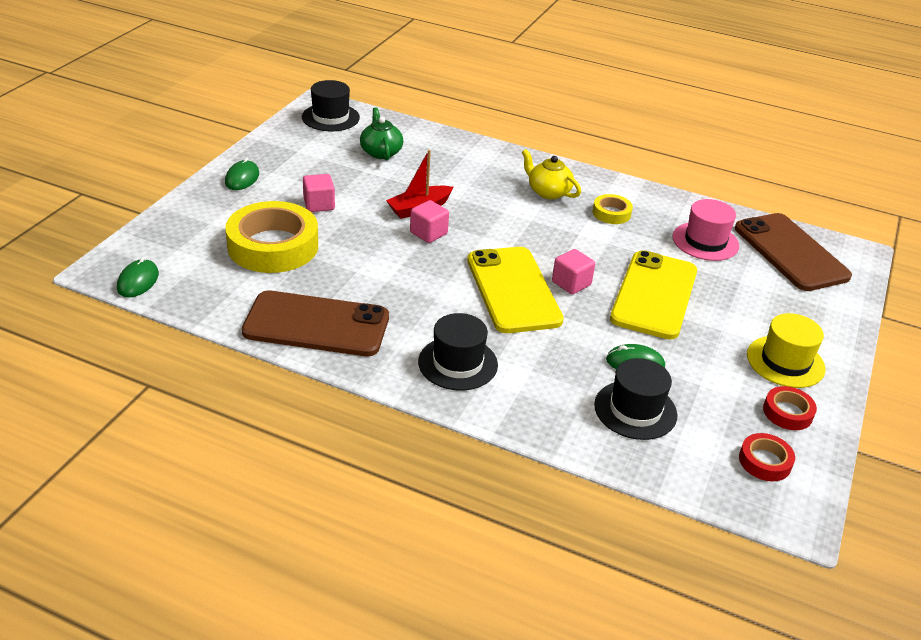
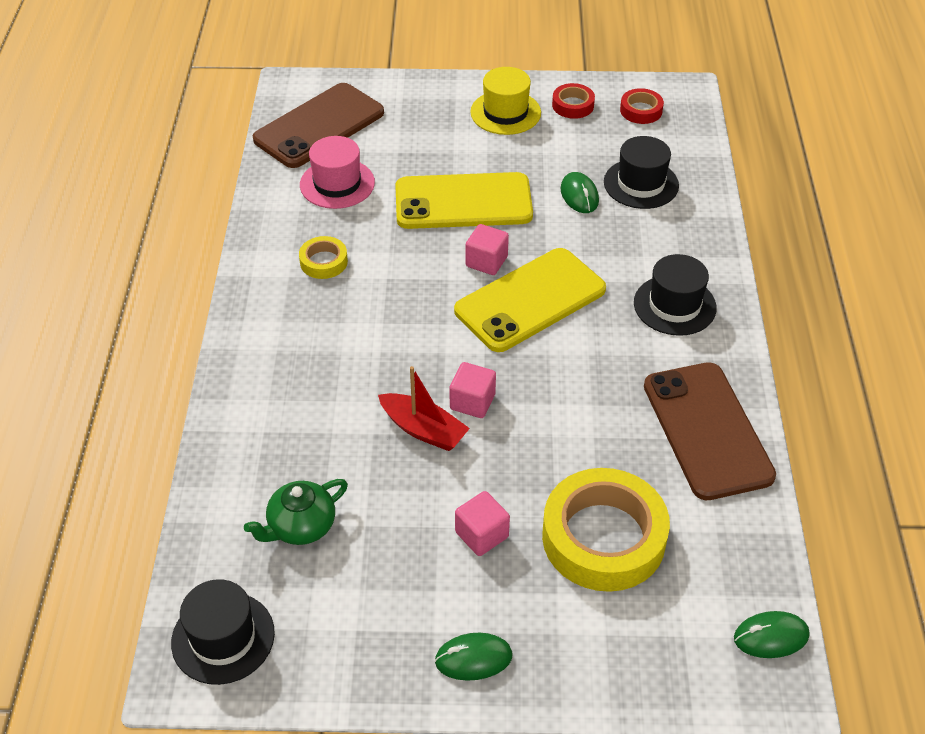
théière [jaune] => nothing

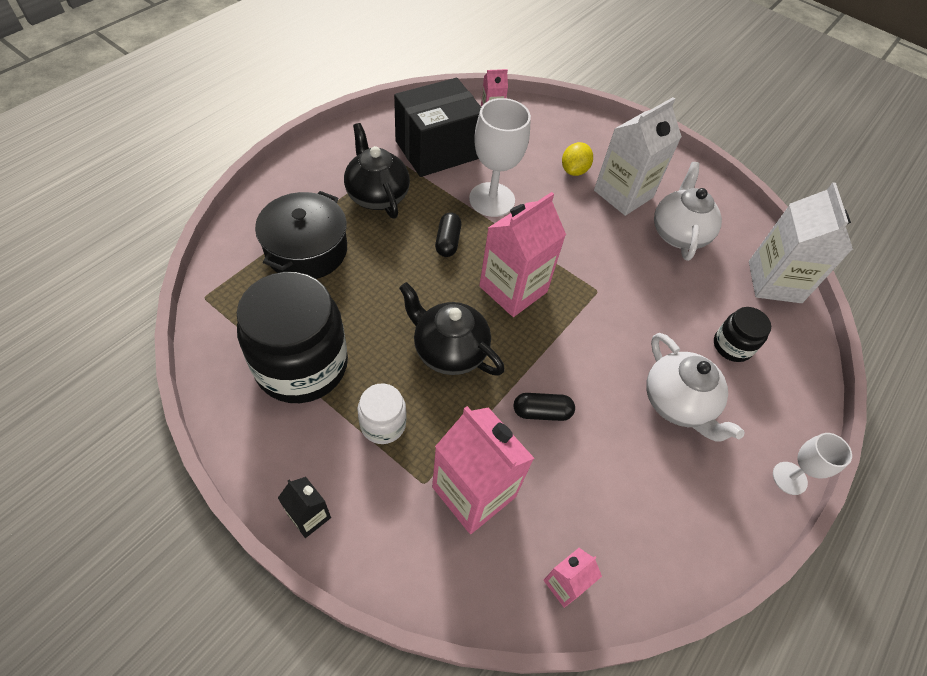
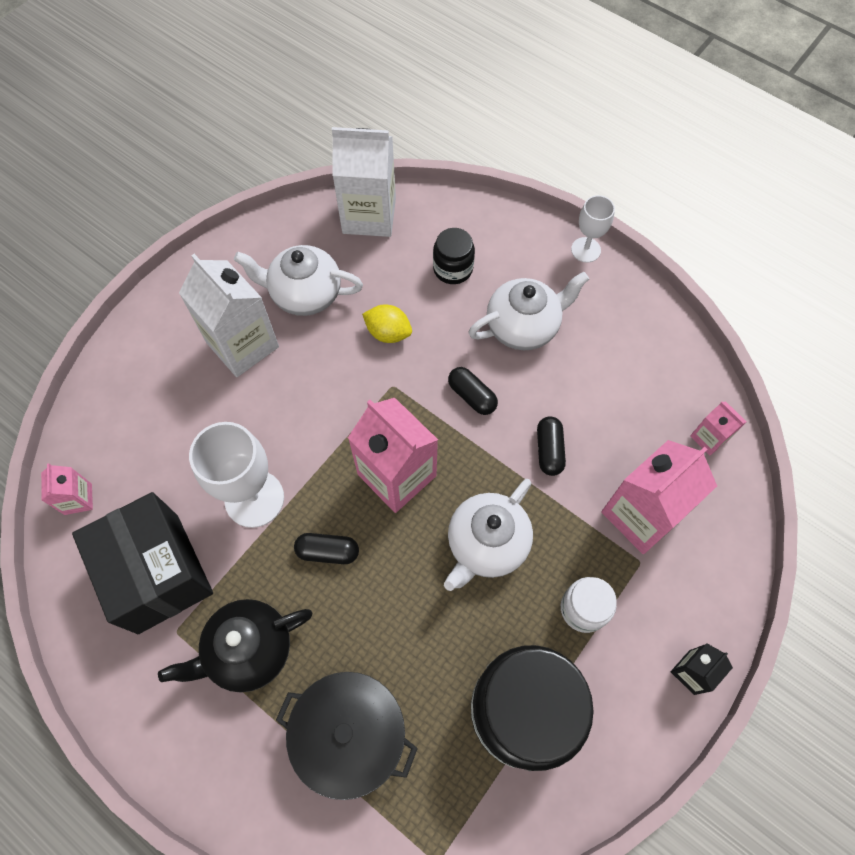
citron [jaune], move
théière [noir] (2nd from left) => théière [blanc] (2nd from left)
nothing => gélule [noir] (2nd from left)

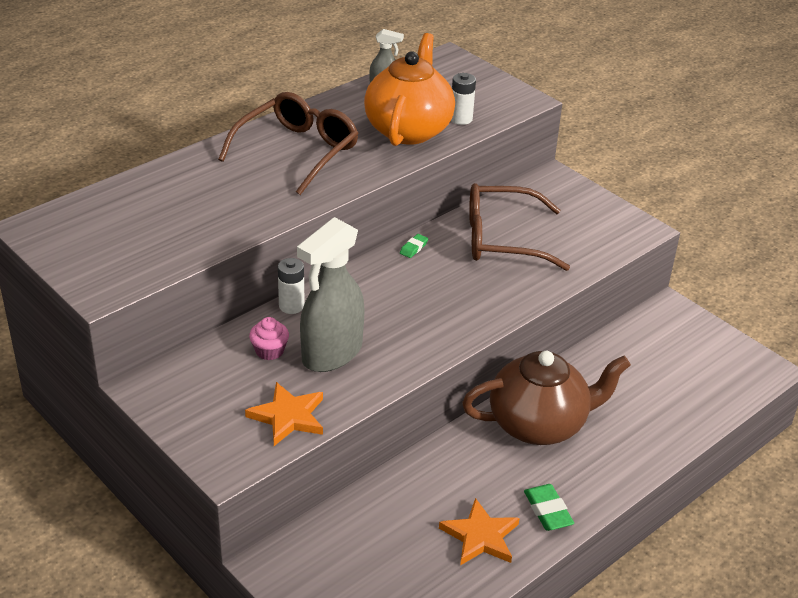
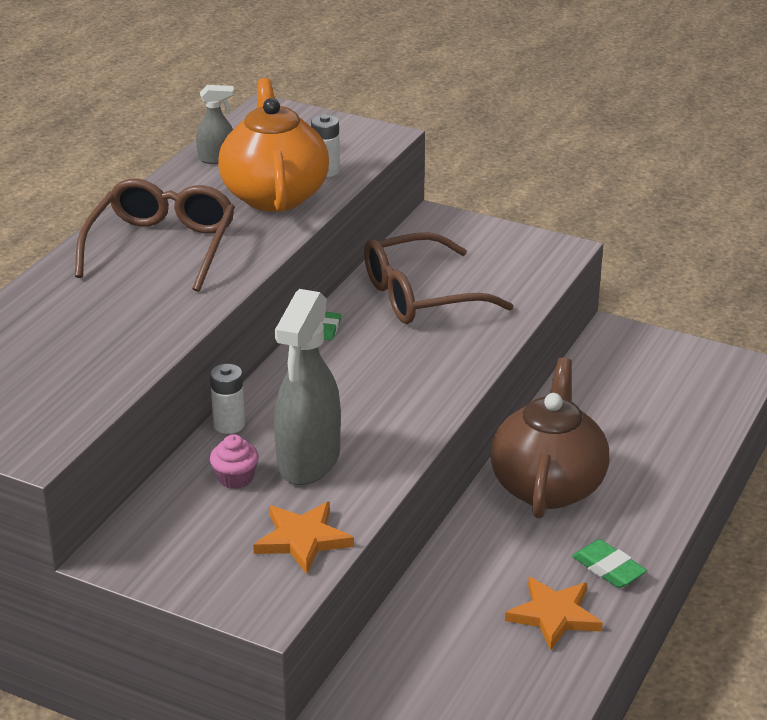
théière [marron], 45 degrees counterclockwise

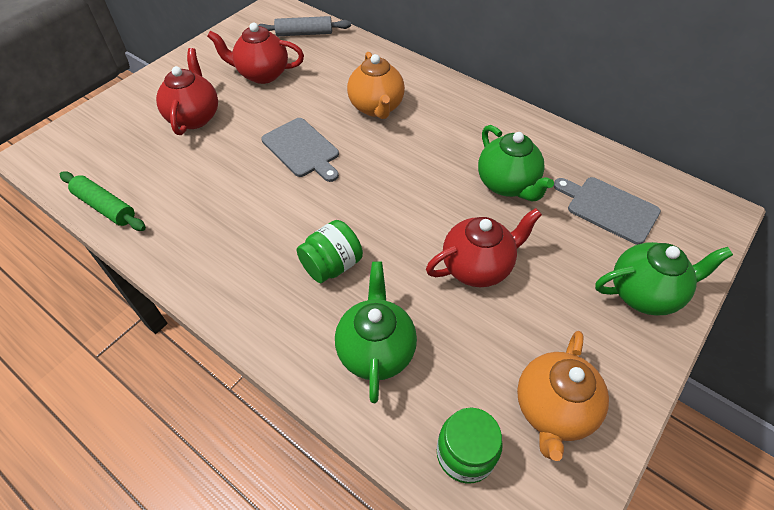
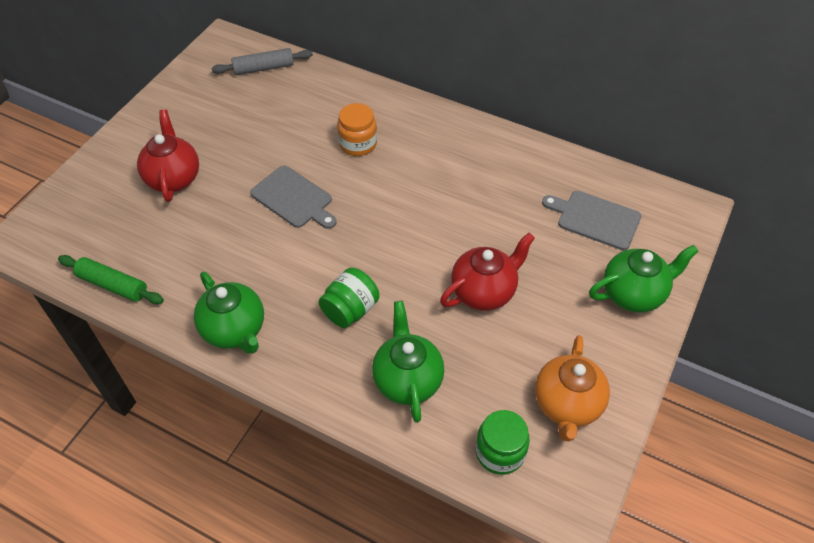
théière [rouge] (2nd from left) => nothing
théière [orange] (1st from left) => bocal [orange]
théière [vert] (2nd from left in the first image) => théière [vert] (1st from left), move

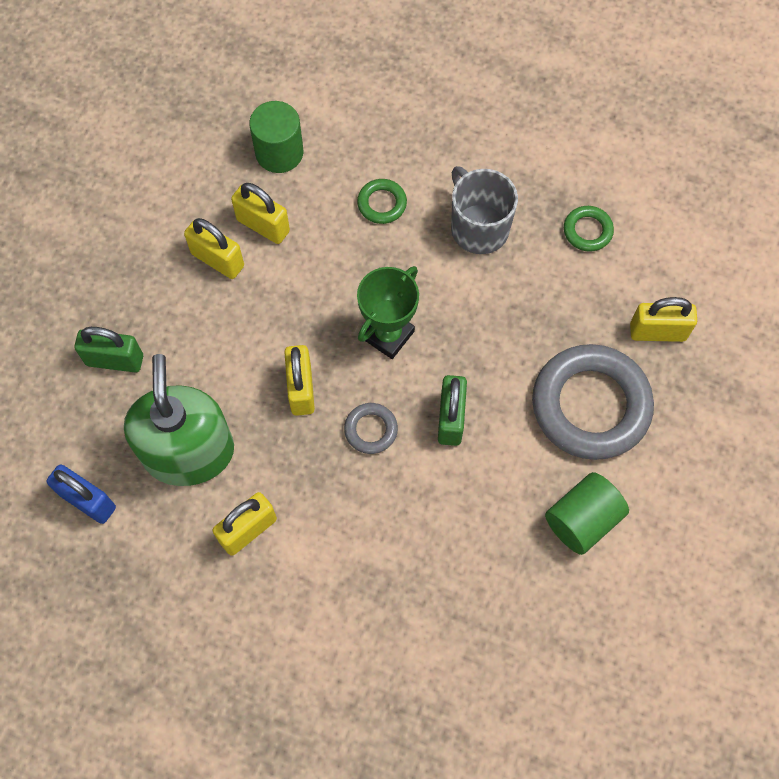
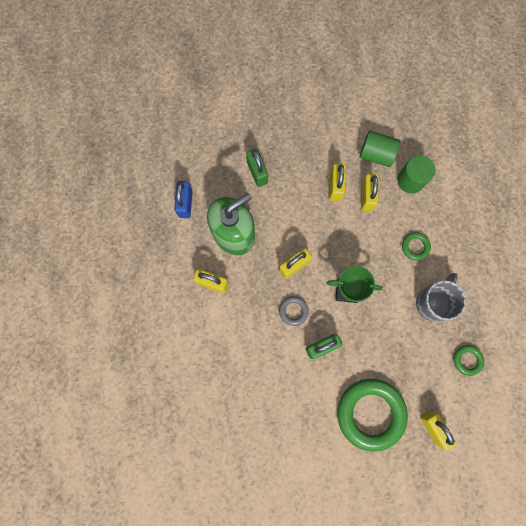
anneau [gris] (2nd from left) => anneau [vert] (1st from left)
cylindre [vert] (2nd from left in the first image) => cylindre [vert] (1st from left), move

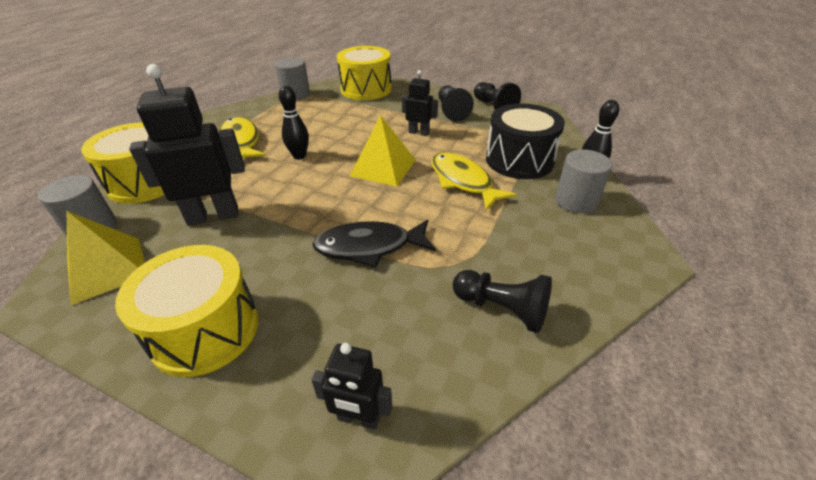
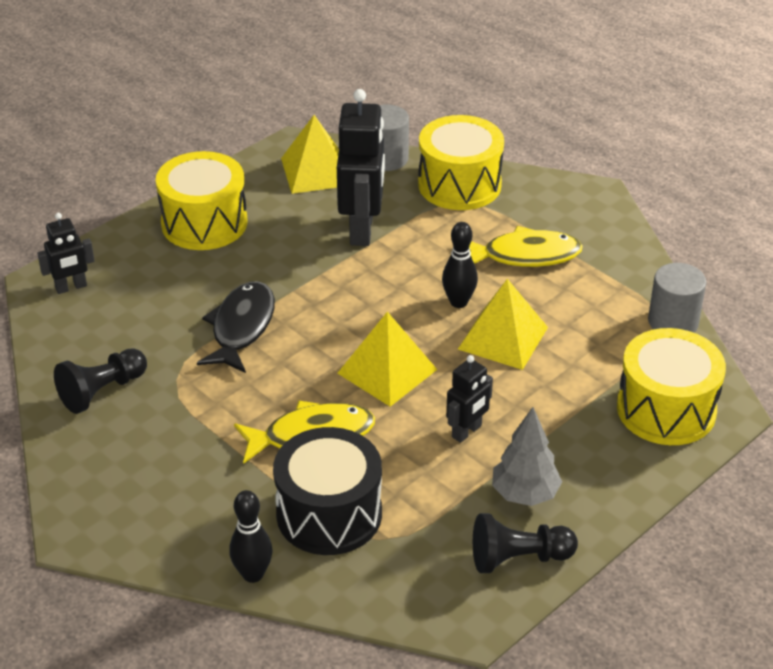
pion [noir] (1st from left) => arbre [gris]
cylindre [gris] (3rd from left) => nothing
robot [noir] (2nd from left in the first image) => robot [noir] (1st from left), 150 degrees counterclockwise
nothing => pyramide [jaune] (3rd from left)

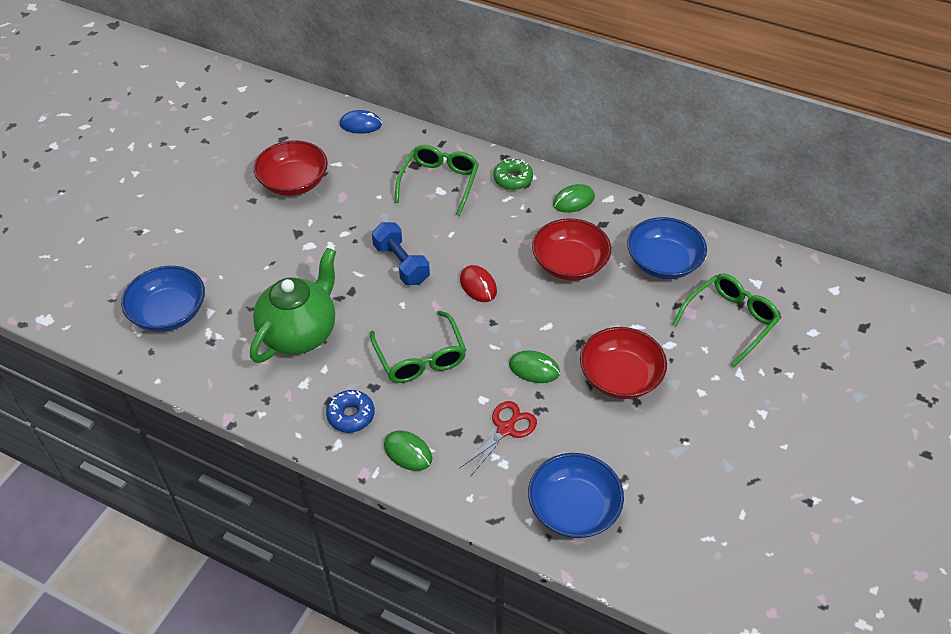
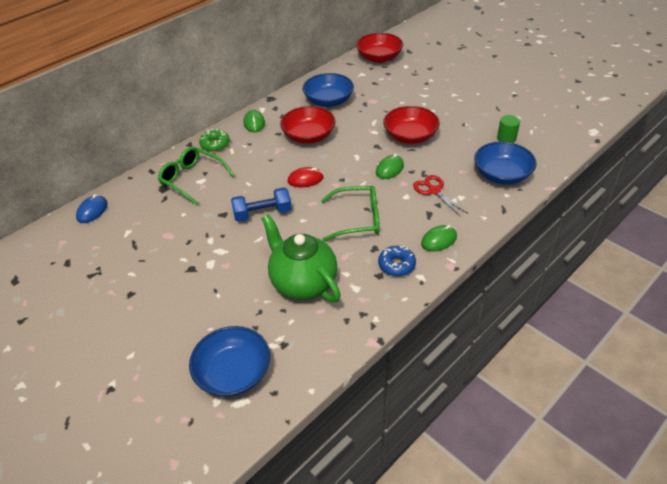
bol [rouge] (1st from left in the first image) => bol [rouge] (2nd from left), move
lunettes [vert] (3rd from left) => nothing
nothing => cylindre [vert]

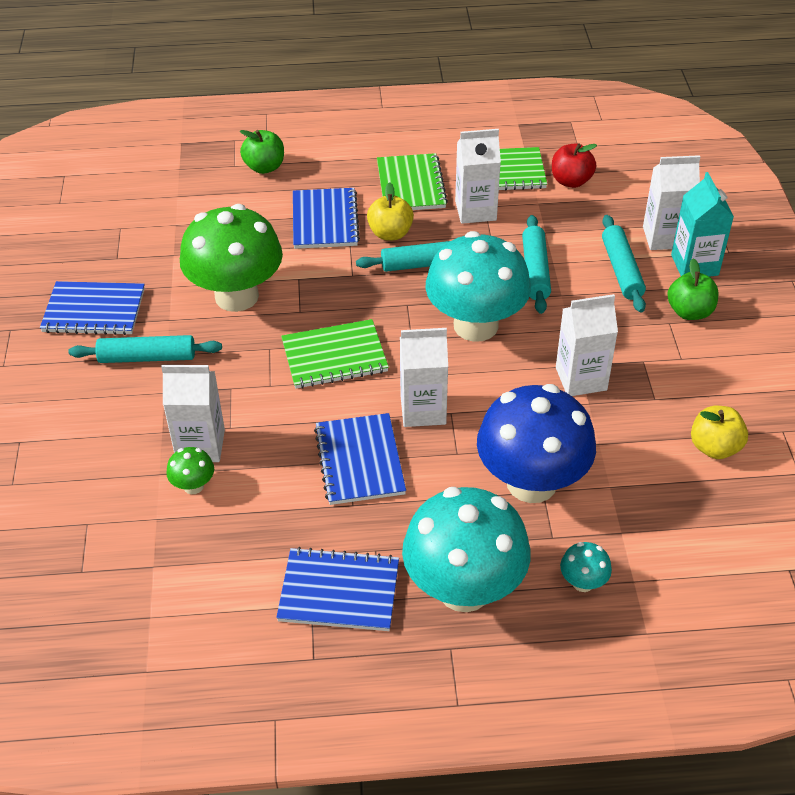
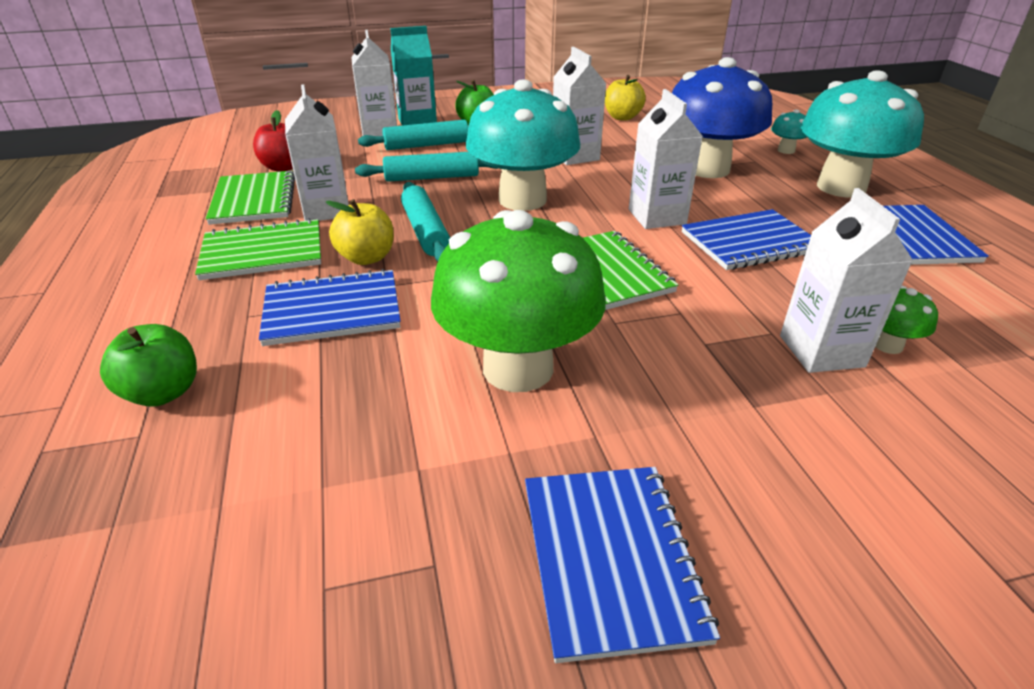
rouleau à pâtisserie [turquoise] (1st from left) => nothing

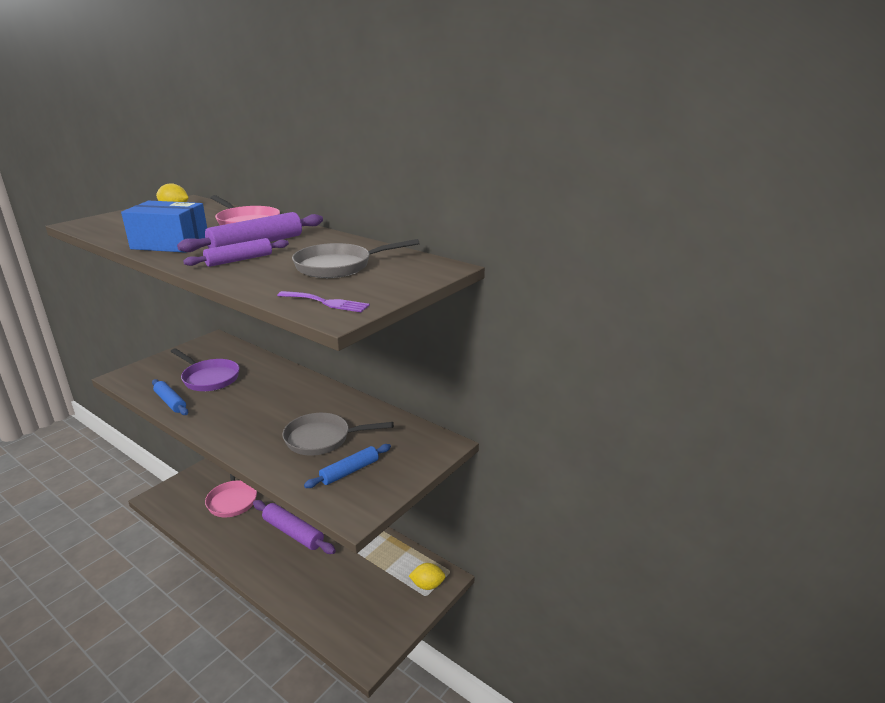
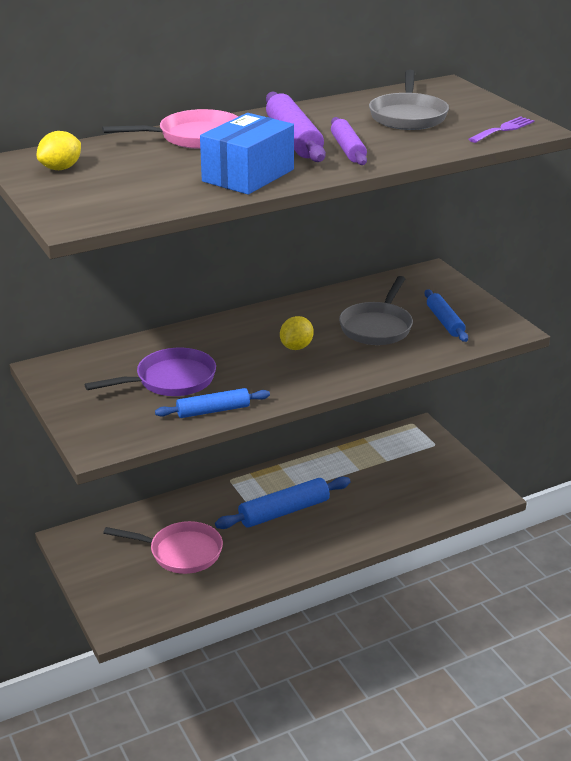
rouleau à pâtisserie [violet] (3rd from left) => rouleau à pâtisserie [bleu] (2nd from left)
citron [jaune] (2nd from left), move

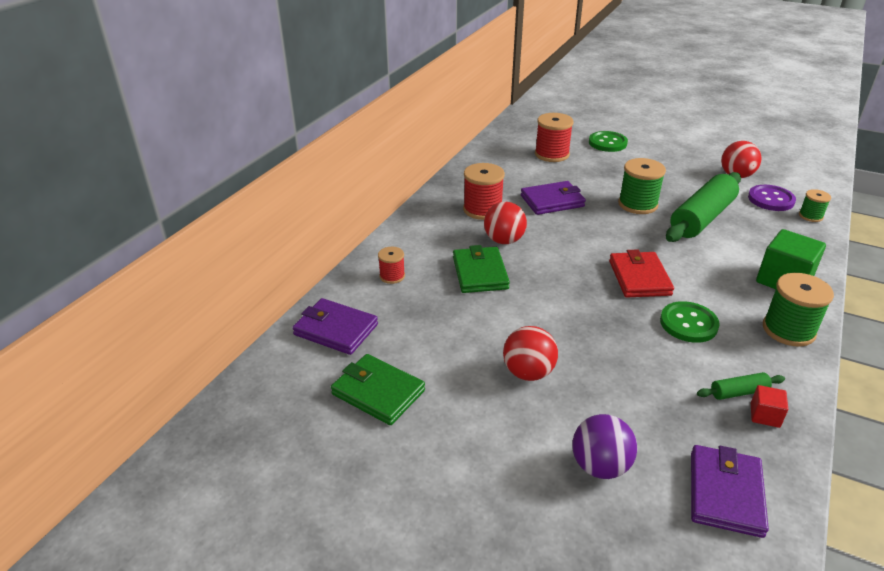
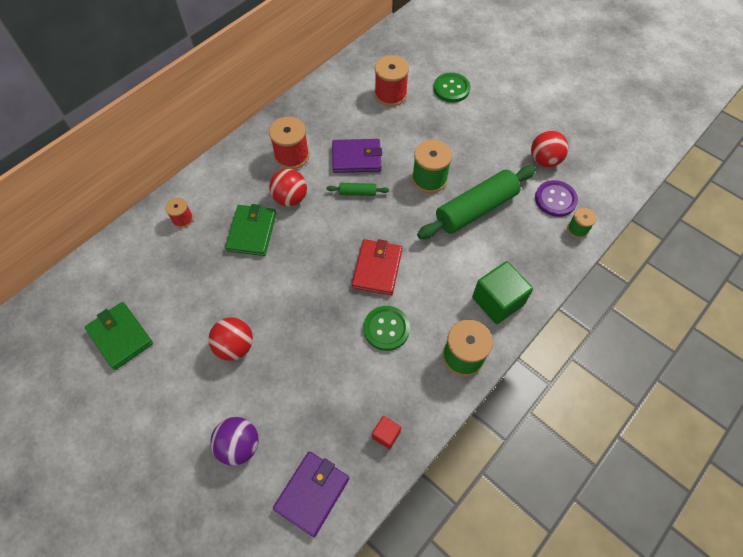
portefeuille [violet] (1st from left) => nothing
rouleau à pâtisserie [vert] (2nd from left in the first image) => rouleau à pâtisserie [vert] (1st from left), move

